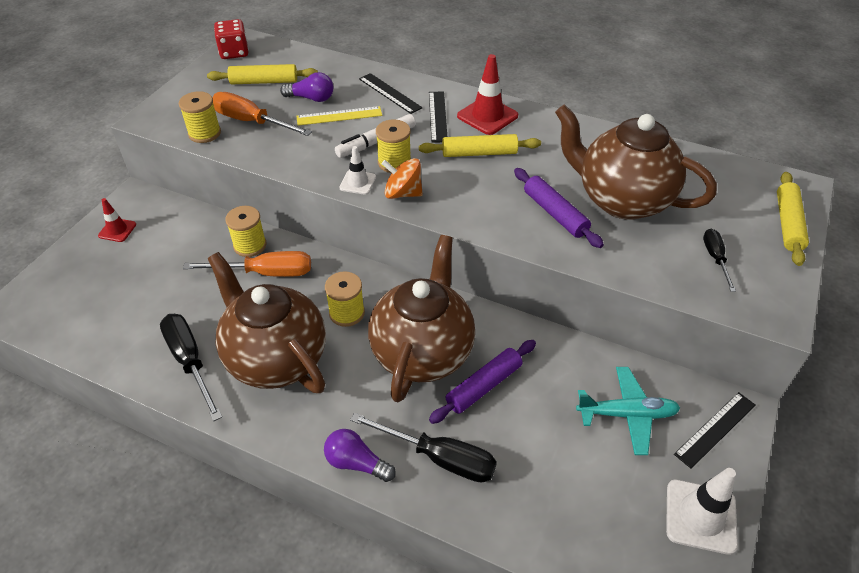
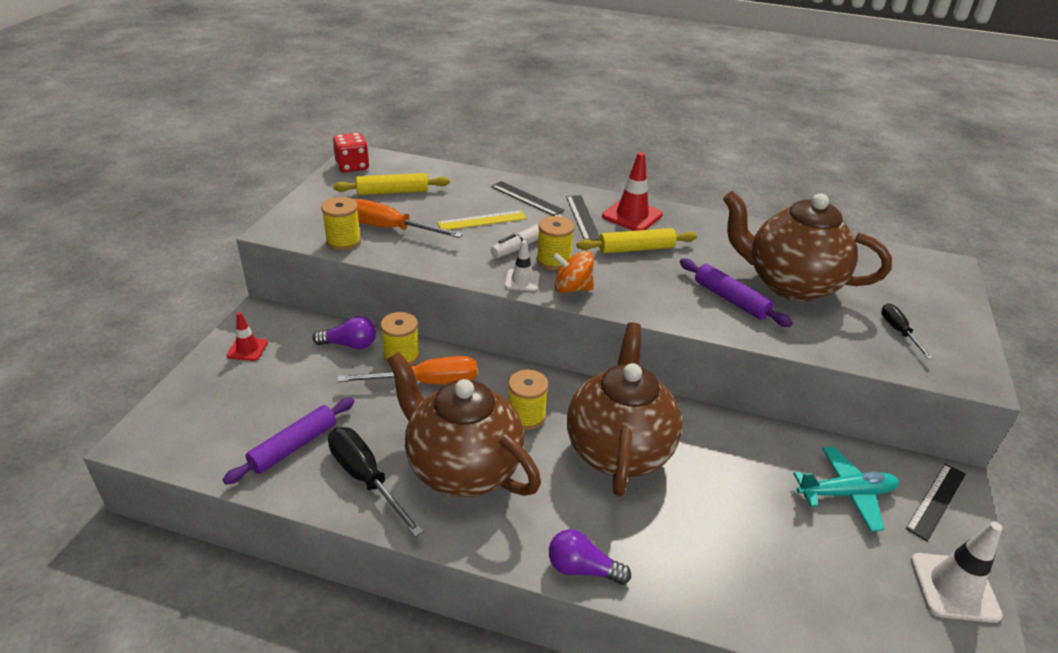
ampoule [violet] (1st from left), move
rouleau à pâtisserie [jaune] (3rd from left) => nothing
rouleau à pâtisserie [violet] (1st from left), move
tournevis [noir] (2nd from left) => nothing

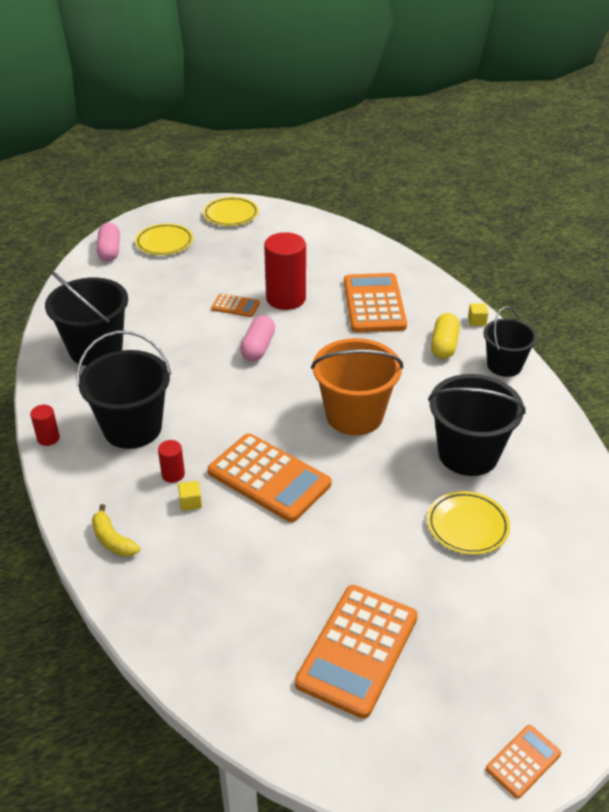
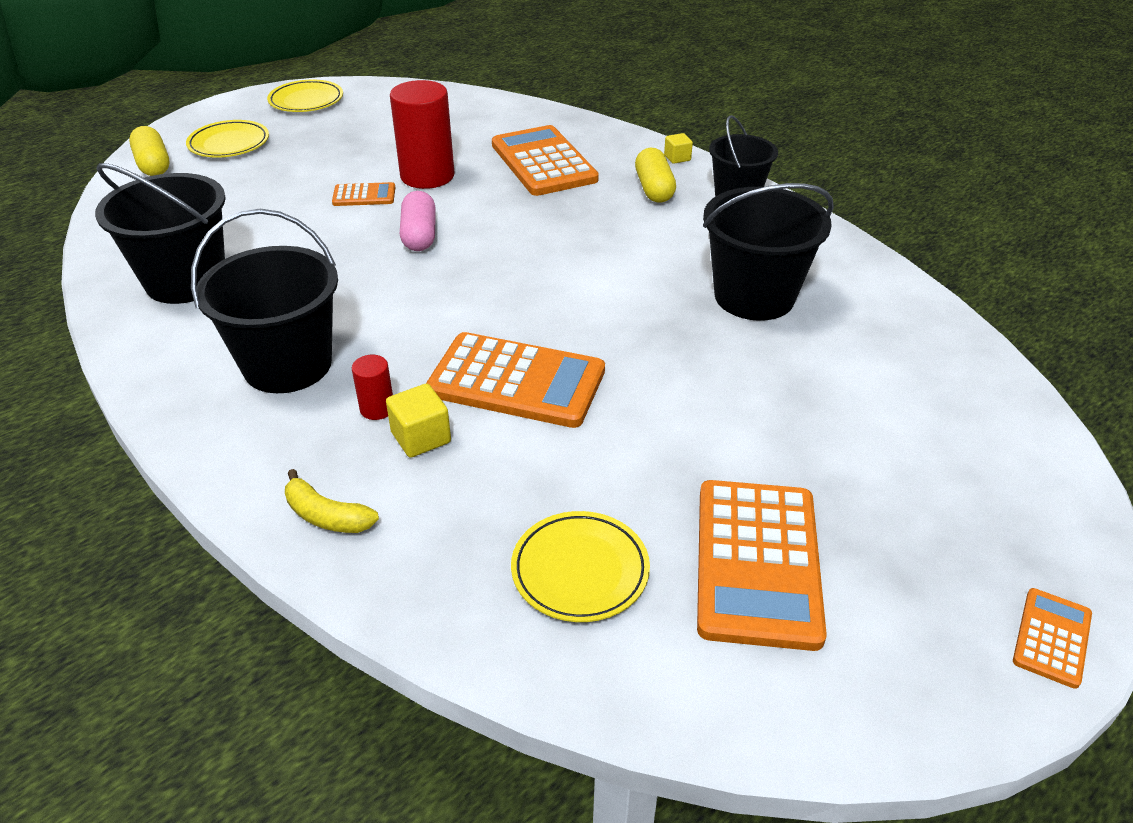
gélule [rose] (1st from left) => gélule [jaune] (1st from left)
seau [orange] => nothing
cylindre [rouge] (1st from left) => nothing
cube [jaune] (1st from left), x1.53
assiette [jaune] (3rd from left), move

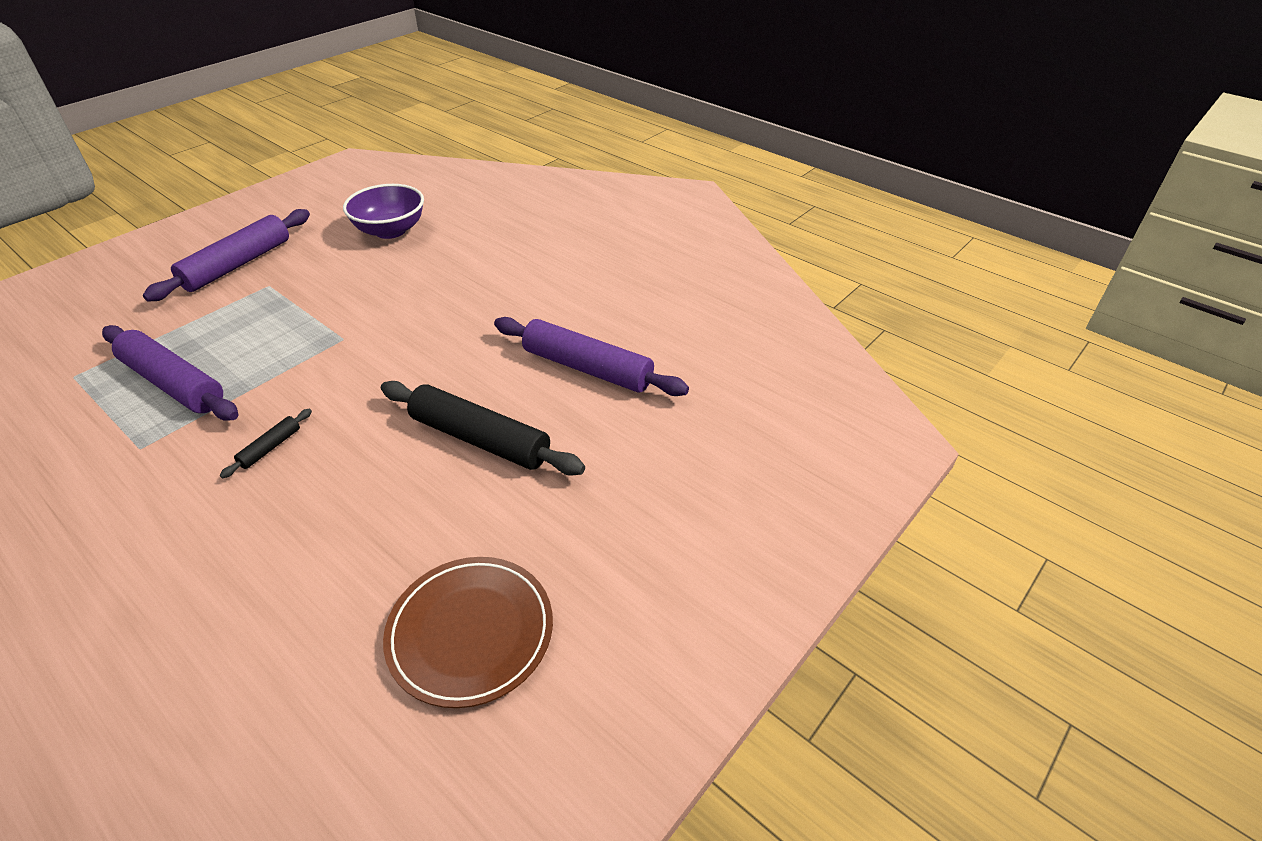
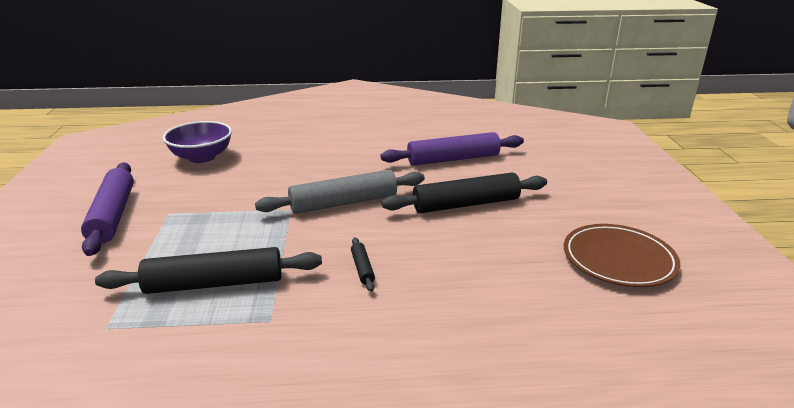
rouleau à pâtisserie [violet] (1st from left) => rouleau à pâtisserie [noir] (1st from left)
nothing => rouleau à pâtisserie [gris]

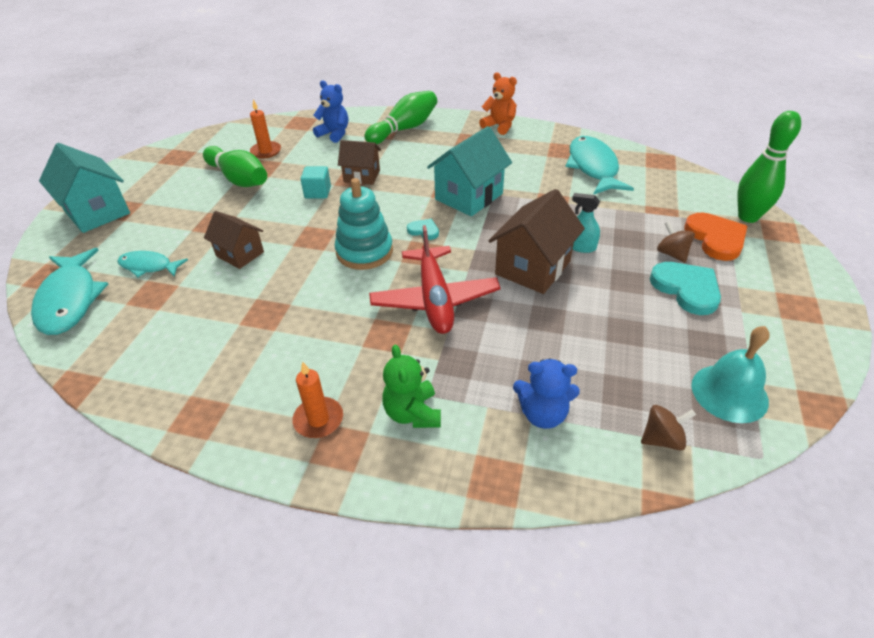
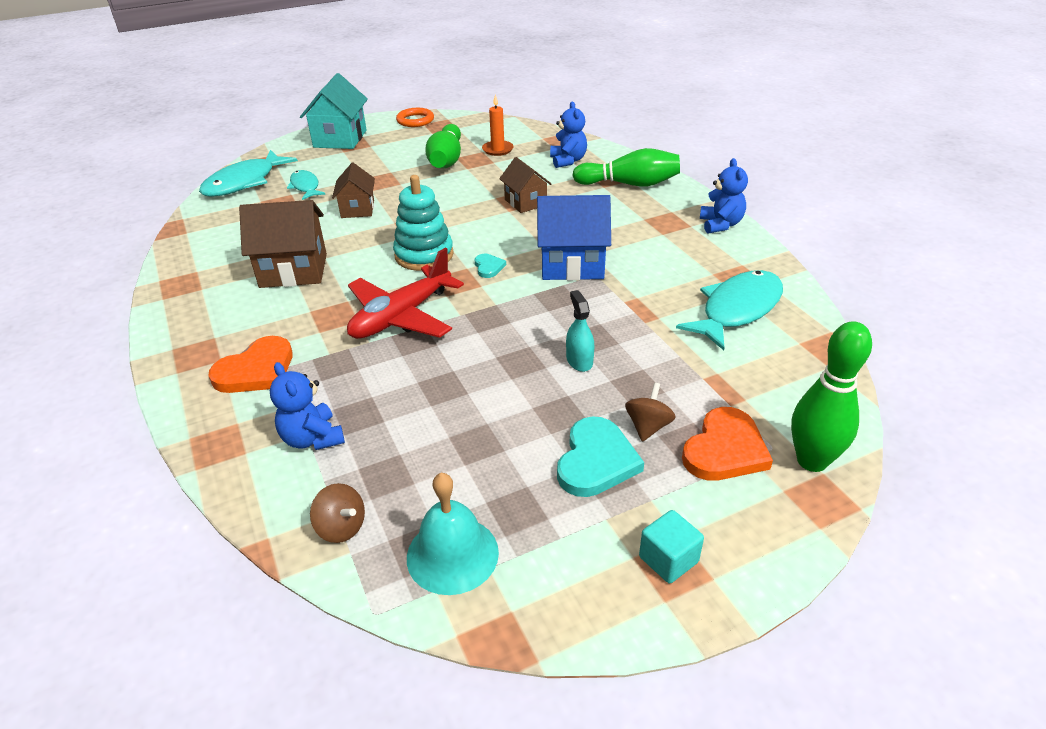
ours en peluche [orange] => ours en peluche [bleu] (3rd from left)
maison [turquoise] (2nd from left) => maison [bleu]
cube [turquoise], move
maison [marron] (3rd from left in the first image) => maison [marron] (1st from left), move
ours en peluche [vert] => cœur [orange] (1st from left)
bougie [orange] (2nd from left) => nothing
nothing => anneau [orange]

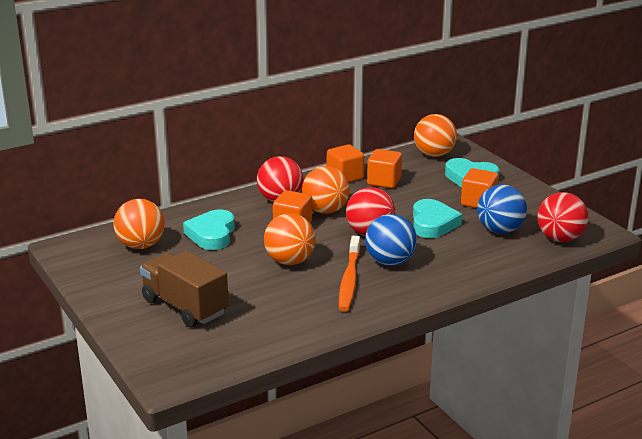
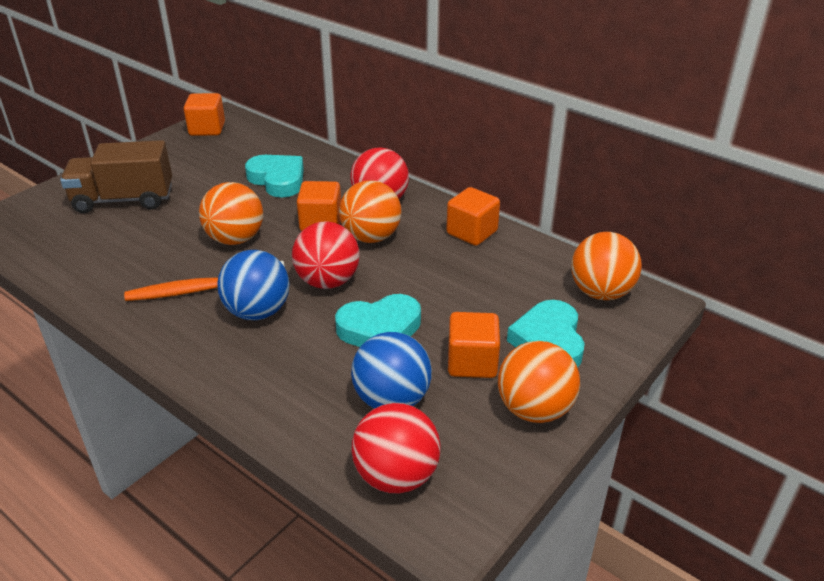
cube [orange] (3rd from left in the first image) => cube [orange] (1st from left), move
balle [orange] (1st from left in the first image) => balle [orange] (3rd from left), move
cœur [turquoise] (1st from left), 60 degrees clockwise
camion [marron], 120 degrees counterclockwise

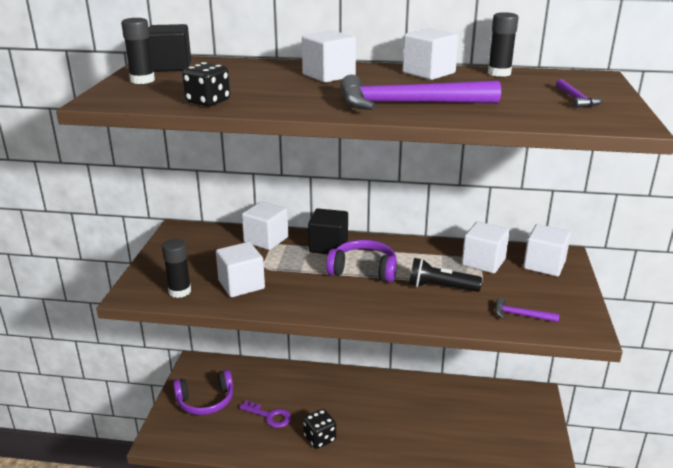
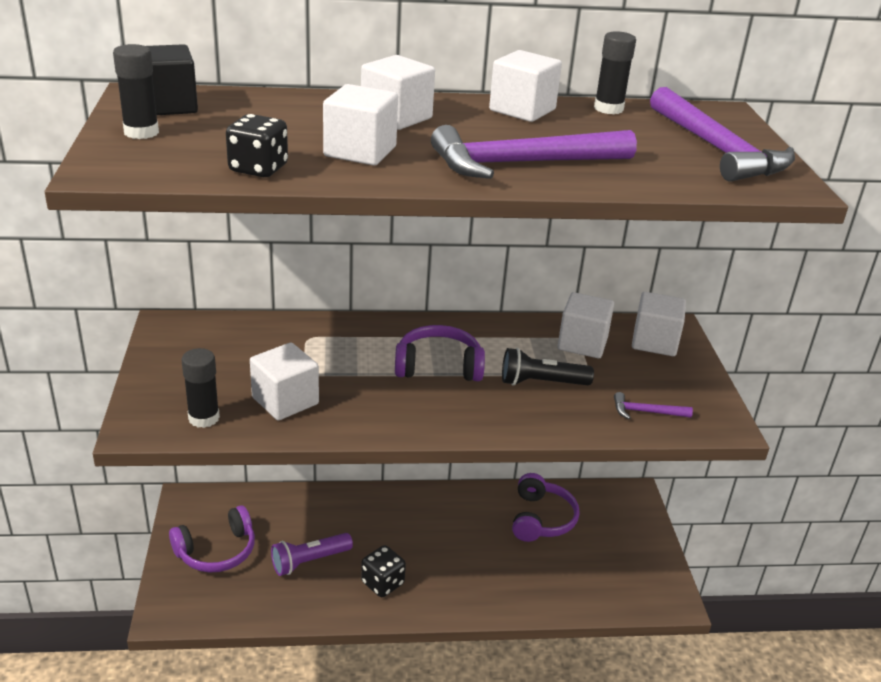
marteau [violet] (3rd from left), x2.24
cube [blanc] (2nd from left), move
cube [noir] (2nd from left) => nothing
clé [violet] => lampe de poche [violet]
nothing => casque audio [violet] (3rd from left)

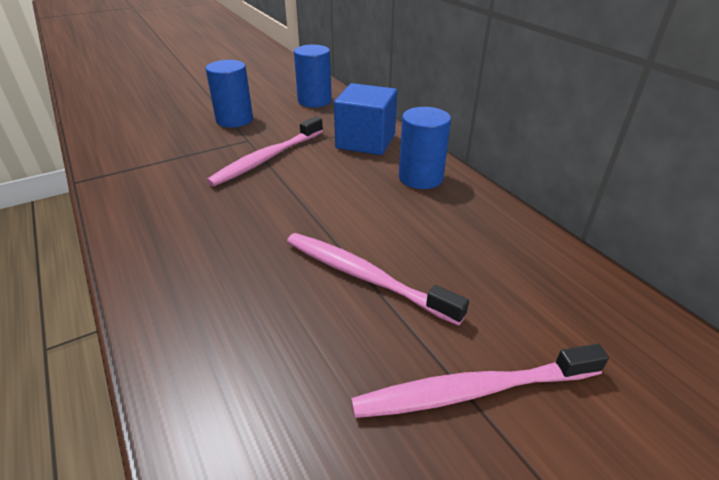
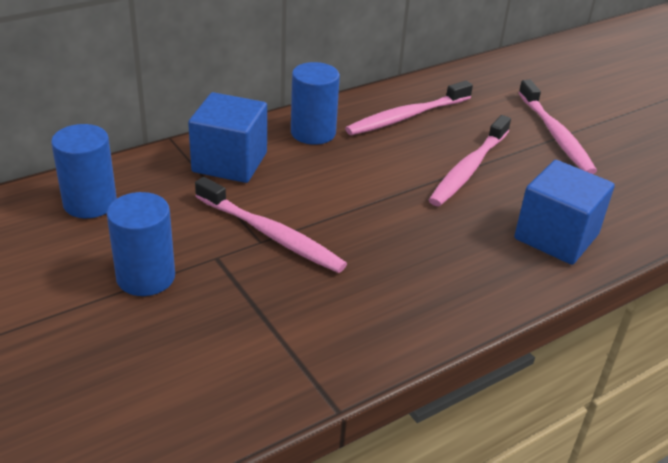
nothing => brosse à dents [rose] (2nd from left)
nothing => cube [bleu] (2nd from left)

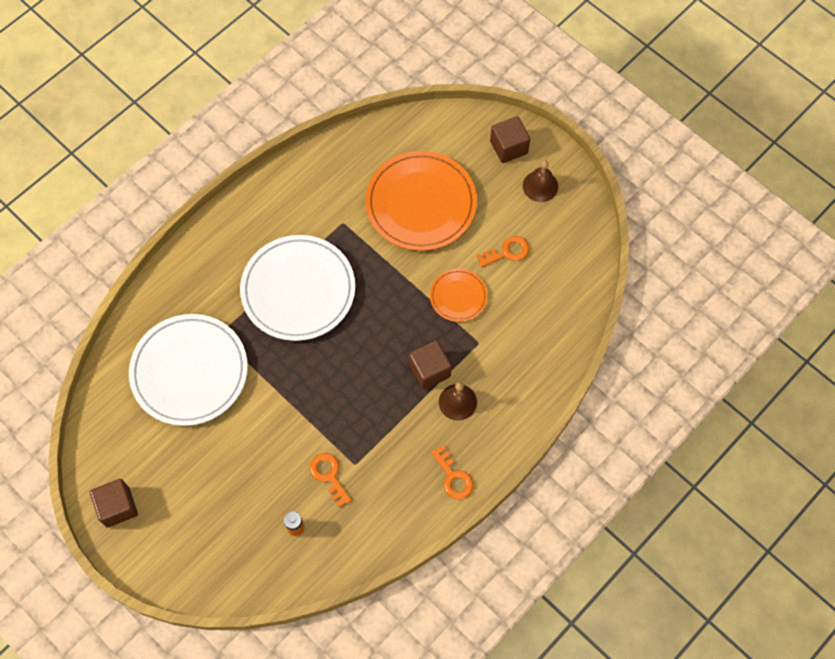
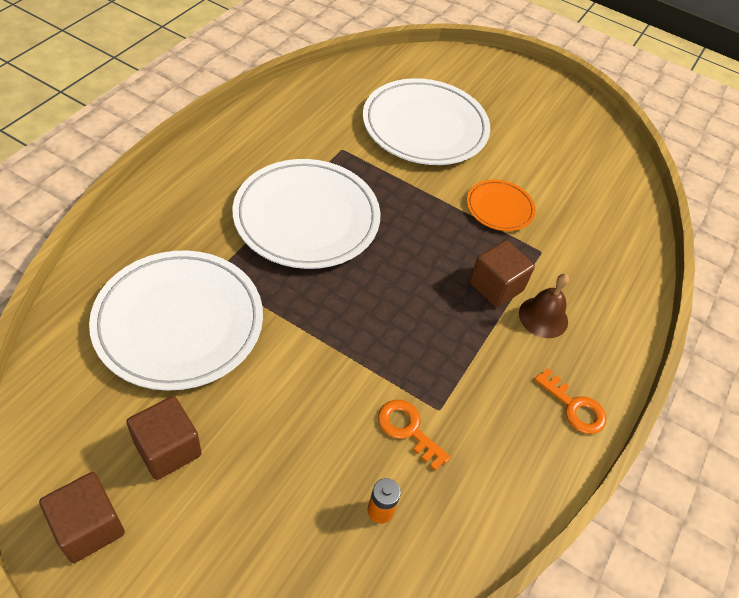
cube [marron] (3rd from left in the first image) => cube [marron] (2nd from left), move
assiette [orange] (1st from left) => assiette [blanc] (3rd from left)
cloche [marron] (2nd from left) => nothing
clé [orange] (3rd from left) => nothing

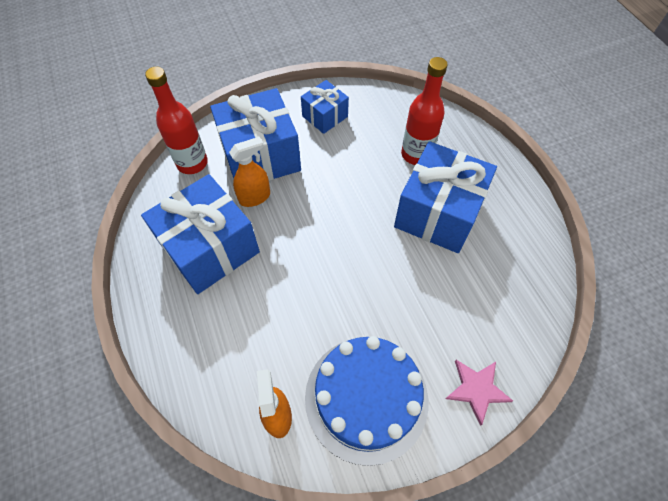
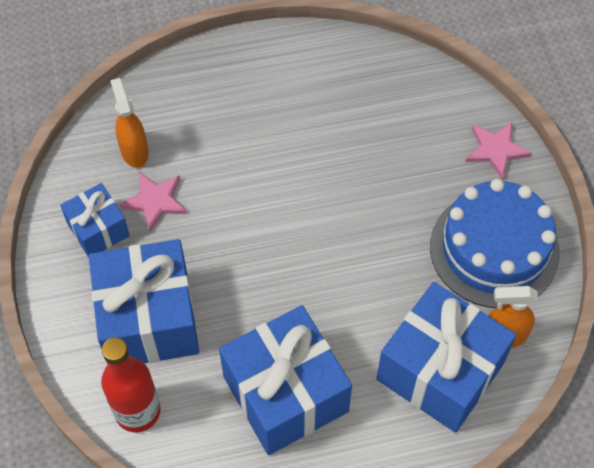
bouteille [rouge] (2nd from left) => nothing
vaporisateur [orange] (1st from left), move
cadeau [bleu] (4th from left), move
nothing => étoile [rose] (1st from left)

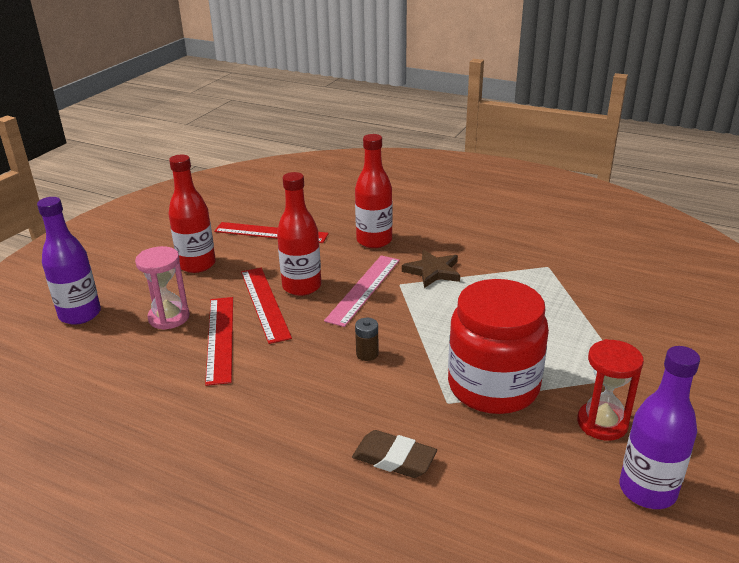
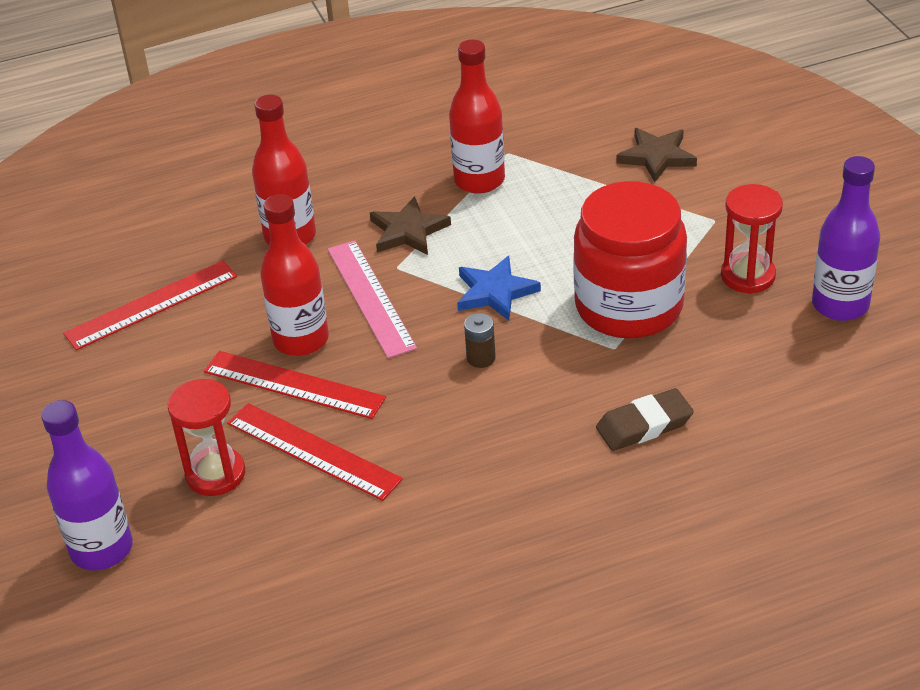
bouteille [rouge] (1st from left in the first image) => bouteille [rouge] (3rd from left), move
sablier [rose] => sablier [rouge] (1st from left)
nothing => étoile [marron] (2nd from left)
nothing => étoile [bleu]

